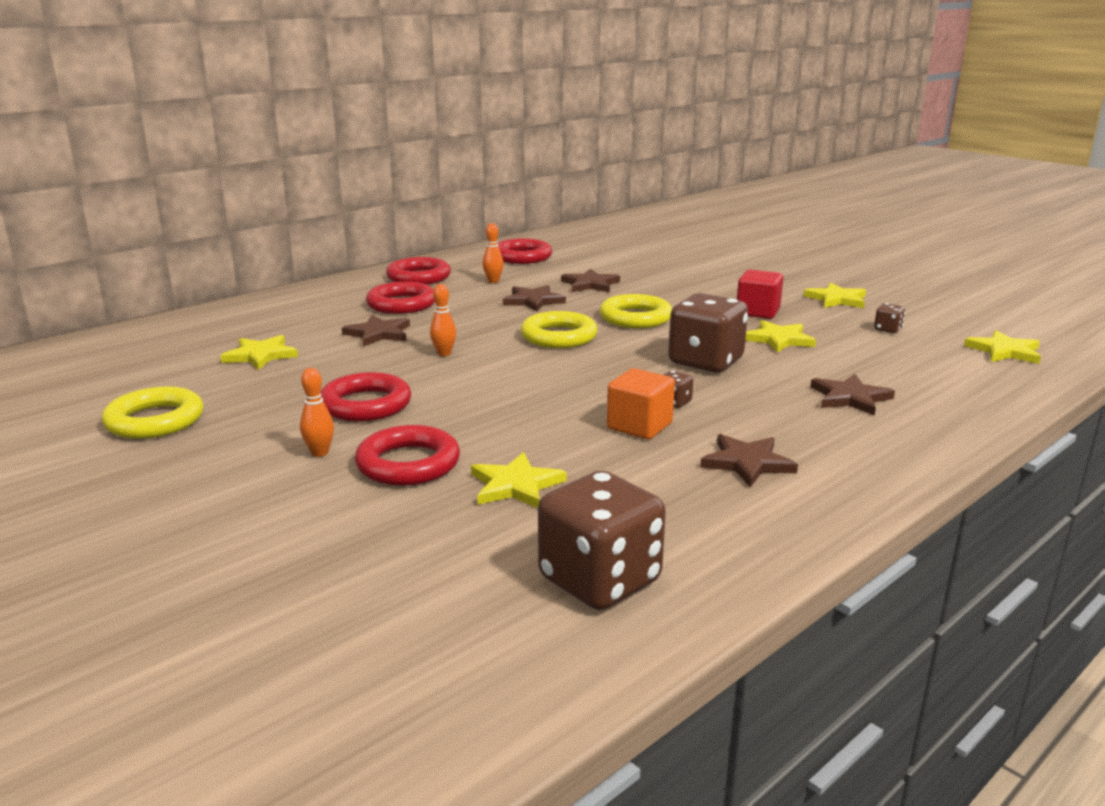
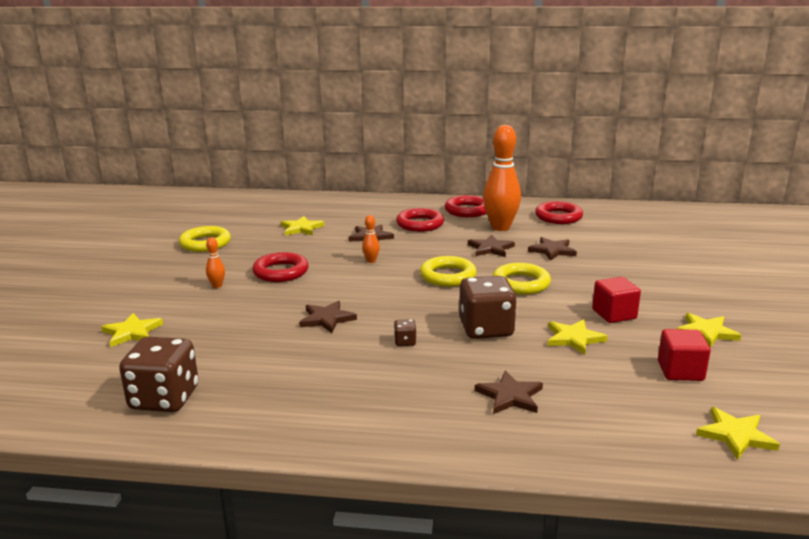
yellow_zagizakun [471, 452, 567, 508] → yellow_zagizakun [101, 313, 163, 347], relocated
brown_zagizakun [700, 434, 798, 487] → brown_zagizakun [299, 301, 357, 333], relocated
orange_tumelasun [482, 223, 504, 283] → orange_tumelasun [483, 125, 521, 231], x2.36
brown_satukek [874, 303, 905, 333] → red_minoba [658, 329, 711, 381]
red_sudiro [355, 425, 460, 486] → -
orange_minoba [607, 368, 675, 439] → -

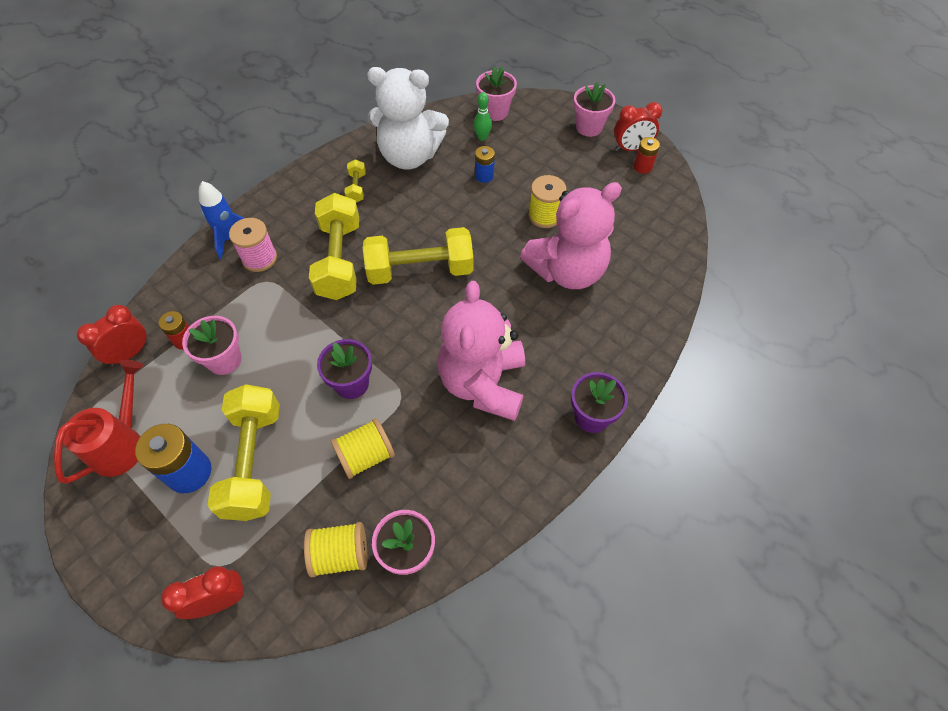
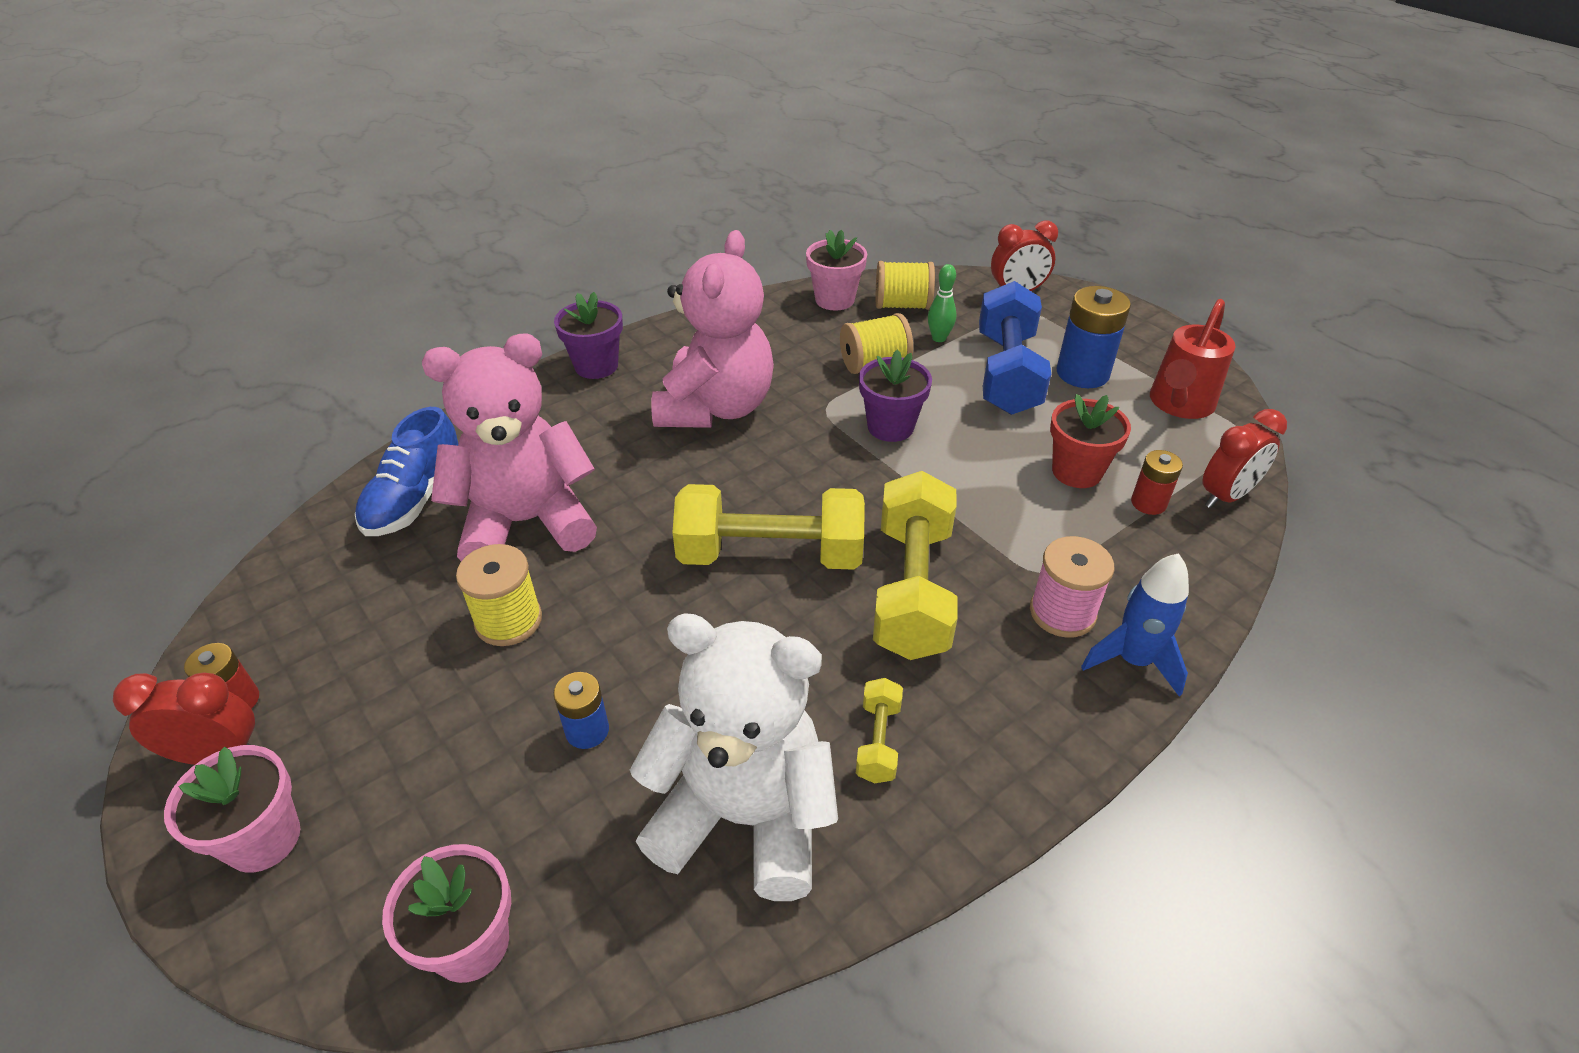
- → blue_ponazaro [355, 407, 458, 536]
green_tumelasun [474, 92, 492, 141] → green_tumelasun [928, 264, 957, 342], relocated
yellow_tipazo [207, 384, 280, 521] → blue_tipazo [979, 281, 1051, 415]
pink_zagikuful [182, 316, 242, 375] → red_zagikuful [1050, 394, 1131, 488]

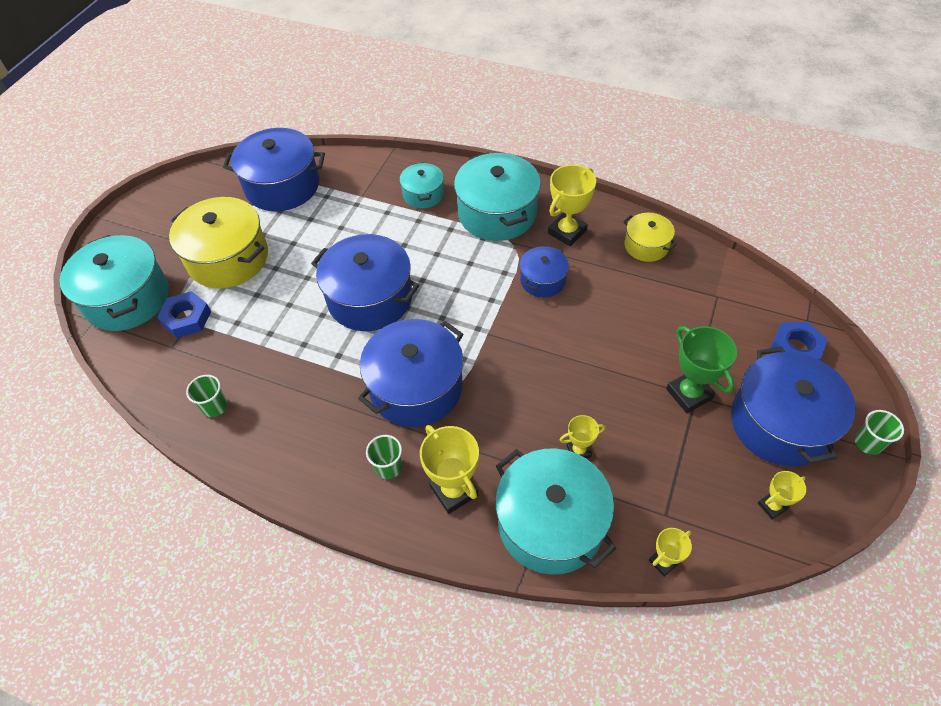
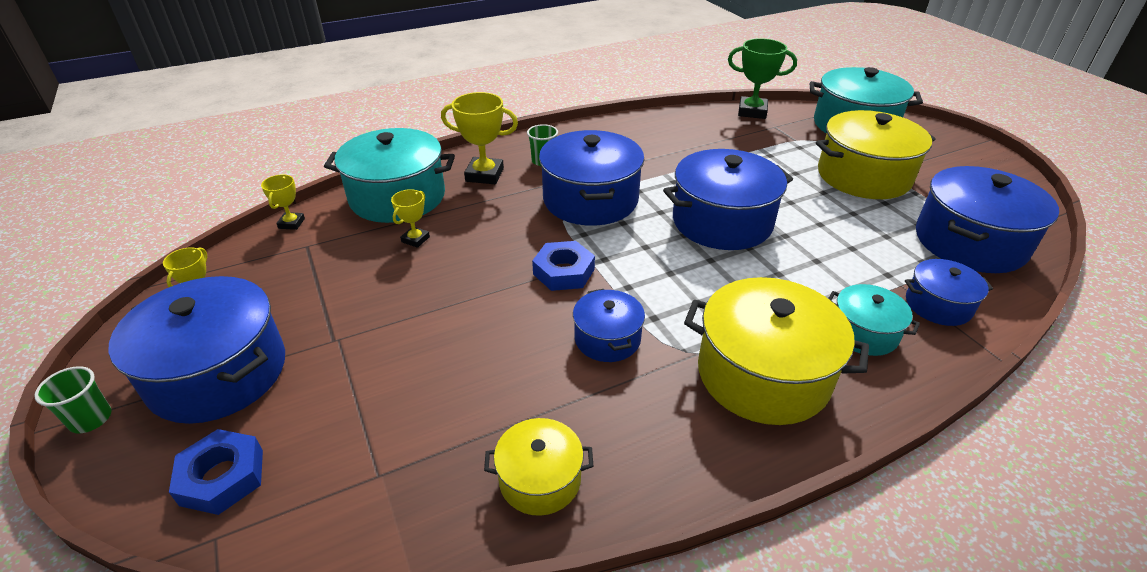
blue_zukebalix [157, 291, 211, 338] → blue_zukebalix [532, 241, 595, 291], relocated
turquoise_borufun [454, 152, 541, 241] → yellow_borufun [684, 277, 869, 425]
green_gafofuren [666, 326, 737, 413] → green_gafofuren [728, 38, 797, 119], relocated
- → blue_borufun [905, 259, 993, 326]
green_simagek [186, 375, 227, 417] → -
yellow_gafofuren [548, 165, 596, 246] → -

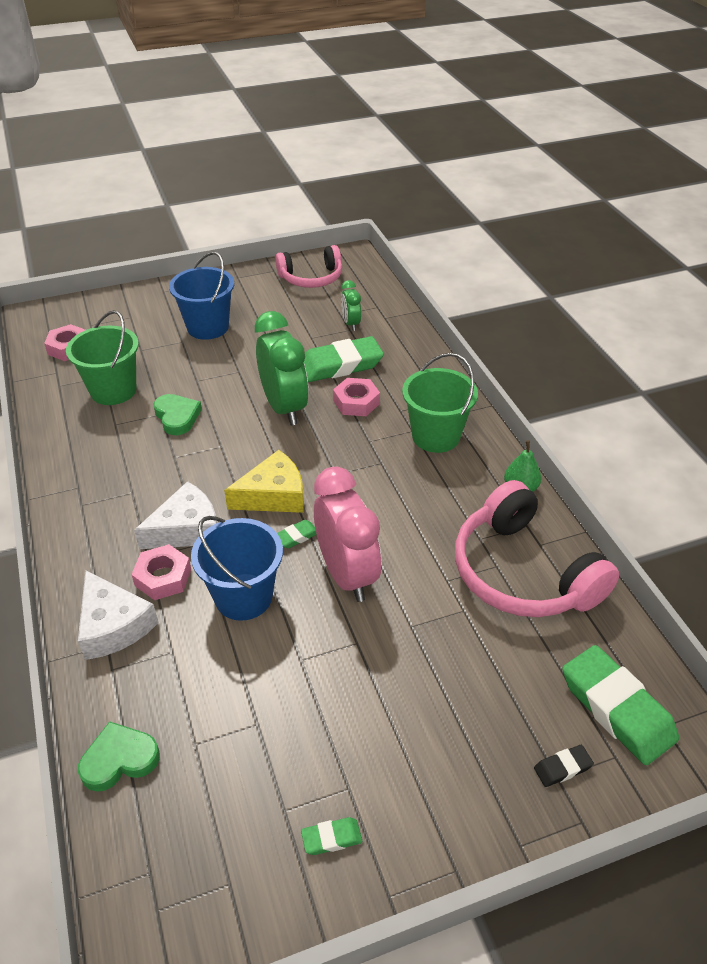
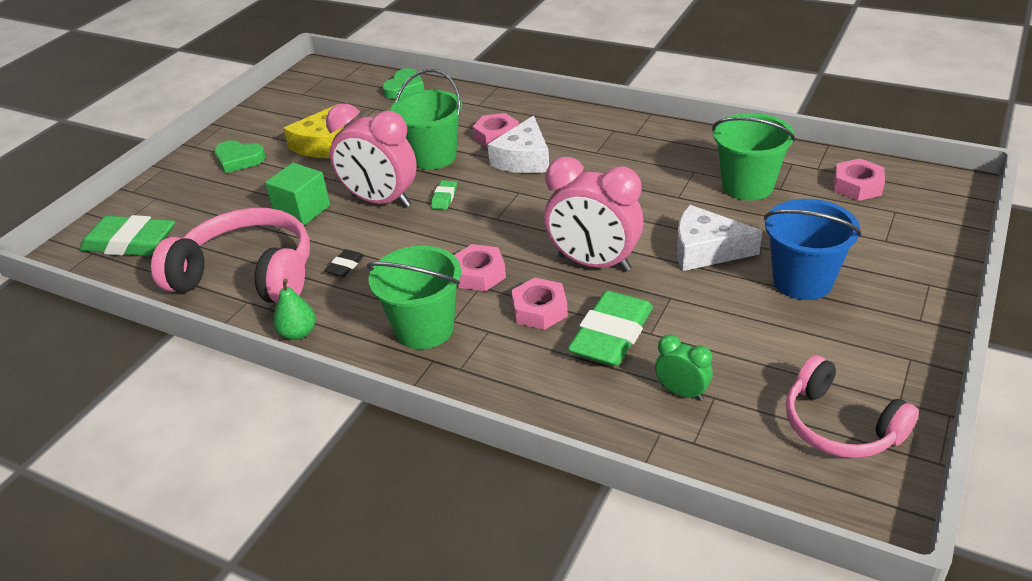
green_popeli [153, 394, 202, 435] → green_popeli [214, 140, 266, 173], relocated
- → green_minoba [265, 163, 330, 225]
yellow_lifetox [224, 450, 304, 513] → yellow_lifetox [283, 104, 344, 158], relocated
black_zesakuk [534, 745, 594, 787] → black_zesakuk [325, 249, 364, 277], relocated
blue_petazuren [191, 516, 283, 621] → green_petazuren [390, 69, 462, 170]
- → pink_zukebalix [454, 244, 506, 291]
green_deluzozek [255, 311, 309, 425] → pink_deluzozek [544, 157, 644, 272]
white_lifetox [78, 570, 158, 660] → white_lifetox [677, 205, 762, 271], relocated
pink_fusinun [275, 245, 342, 288] → pink_fusinun [786, 355, 919, 458], 75 degrees counterclockwise
green_zesakuk [301, 817, 362, 855] → -

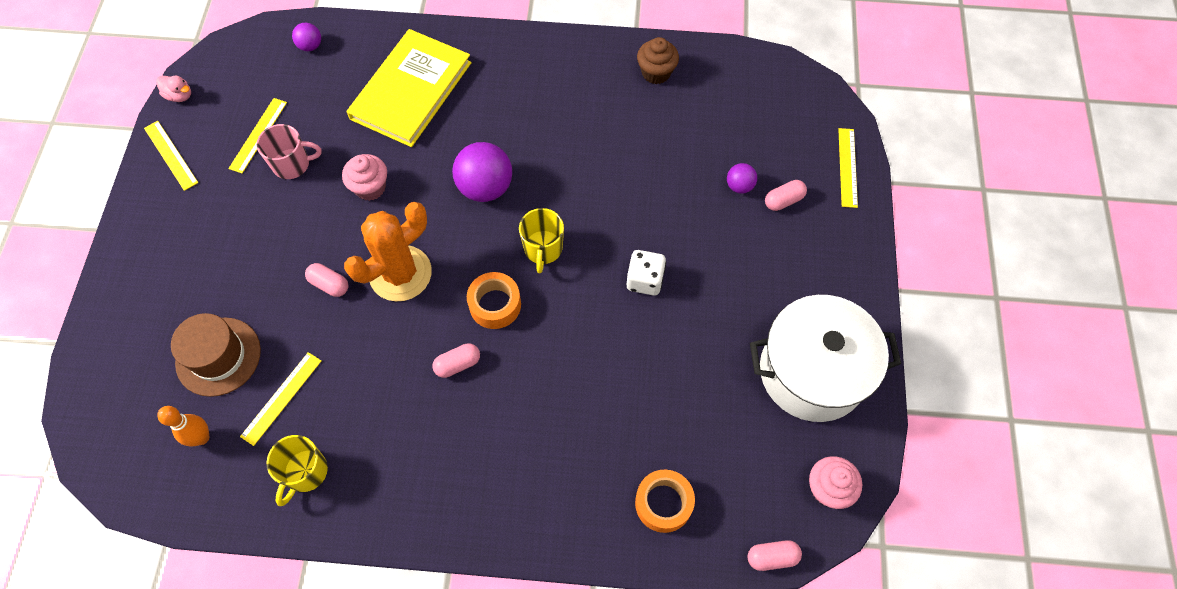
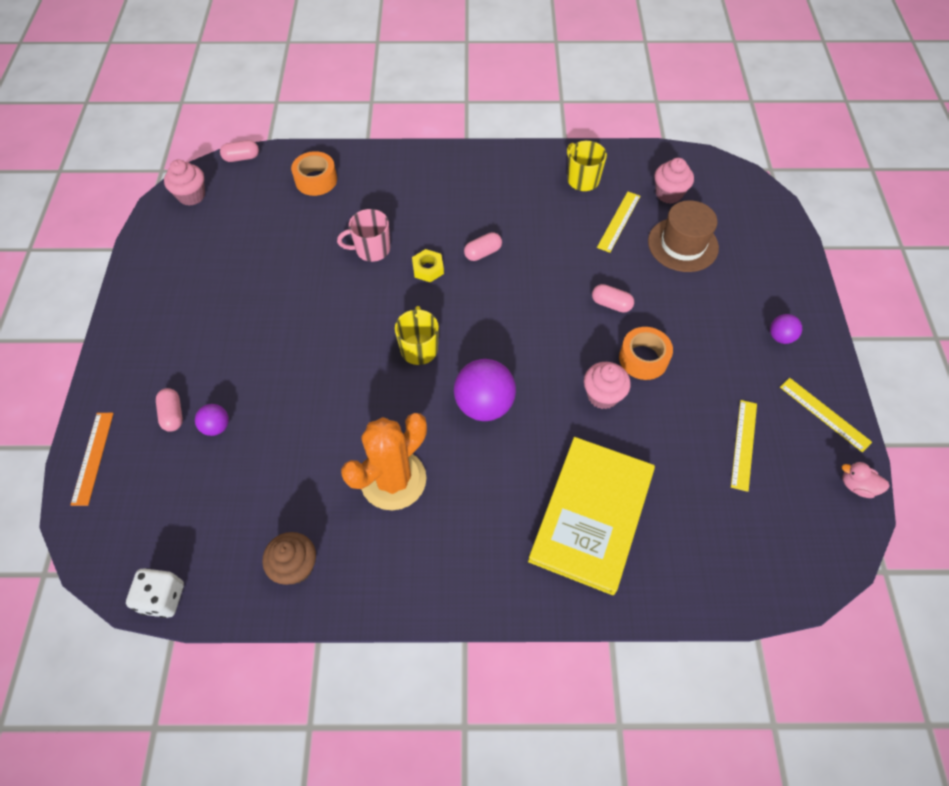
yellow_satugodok [838, 128, 858, 208] → orange_satugodok [71, 413, 114, 506]
white_satukek [627, 250, 666, 296] → white_satukek [126, 568, 184, 618], relocated
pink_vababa [765, 180, 807, 211] → pink_vababa [156, 388, 183, 432], 75 degrees counterclockwise
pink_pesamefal [257, 124, 322, 179] → pink_pesamefal [337, 209, 390, 262], relocated
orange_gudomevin [344, 202, 432, 302] → orange_gudomevin [341, 413, 427, 510], relocated
- → yellow_zukebalix [412, 249, 444, 282]
yellow_pesamefal [267, 435, 328, 506] → yellow_pesamefal [567, 141, 607, 191], 45 degrees counterclockwise
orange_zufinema [467, 272, 521, 329] → orange_zufinema [619, 327, 673, 380], relocated
orange_tumelasun [157, 406, 209, 447] → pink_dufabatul [654, 158, 694, 204]
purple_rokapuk [292, 23, 321, 51] → purple_rokapuk [770, 314, 802, 344], relocated
white_borufun [750, 295, 901, 422] → -

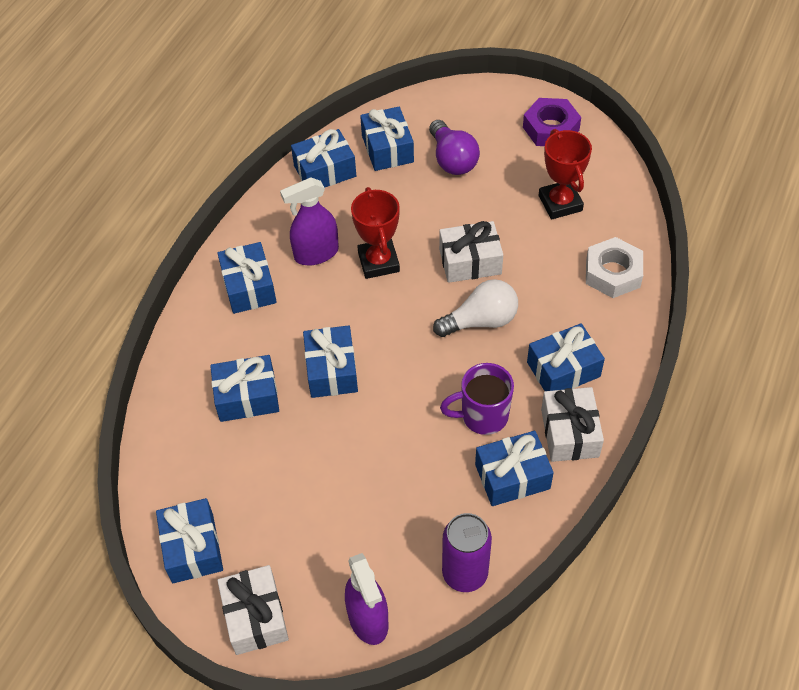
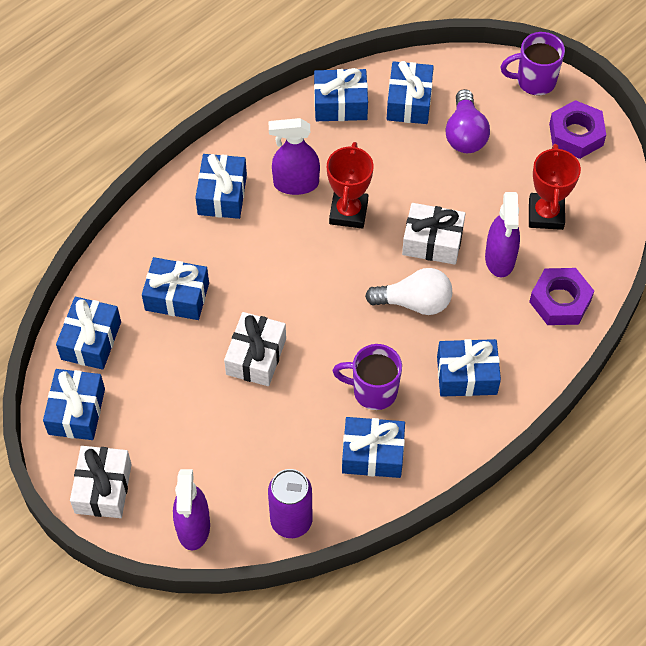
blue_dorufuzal [303, 325, 358, 398] → blue_dorufuzal [56, 297, 121, 370], relocated
white_dorufuzal [541, 387, 604, 462] → white_dorufuzal [224, 312, 286, 386], relocated
- → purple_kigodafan [485, 192, 520, 277]
- → purple_pesamefal [500, 32, 565, 95]
white_zukebalix [586, 237, 643, 298] → purple_zukebalix [529, 268, 594, 325]

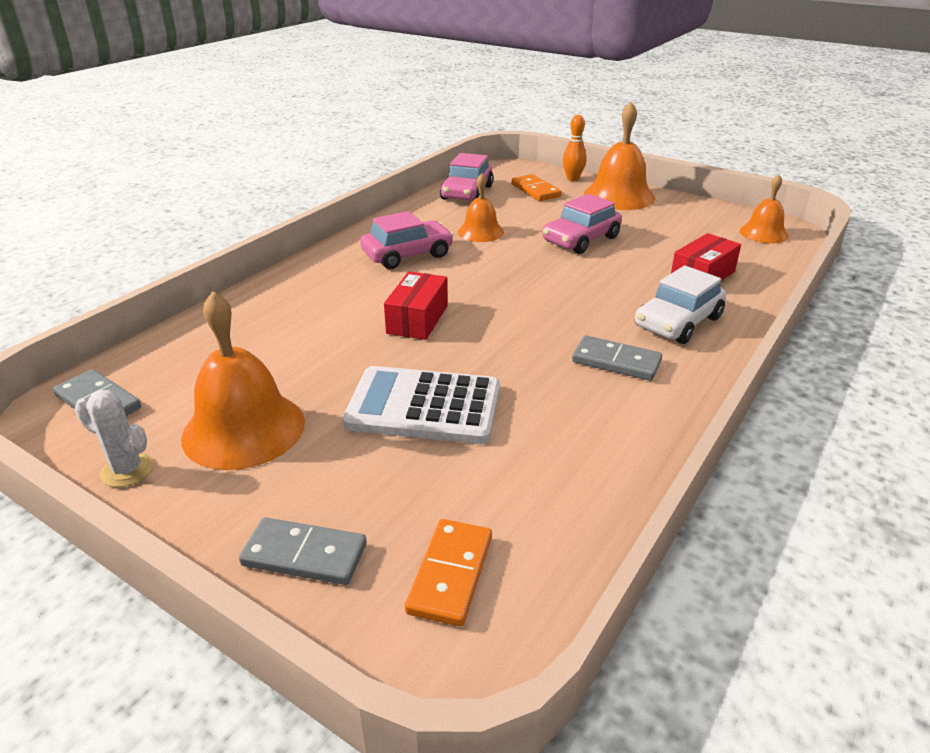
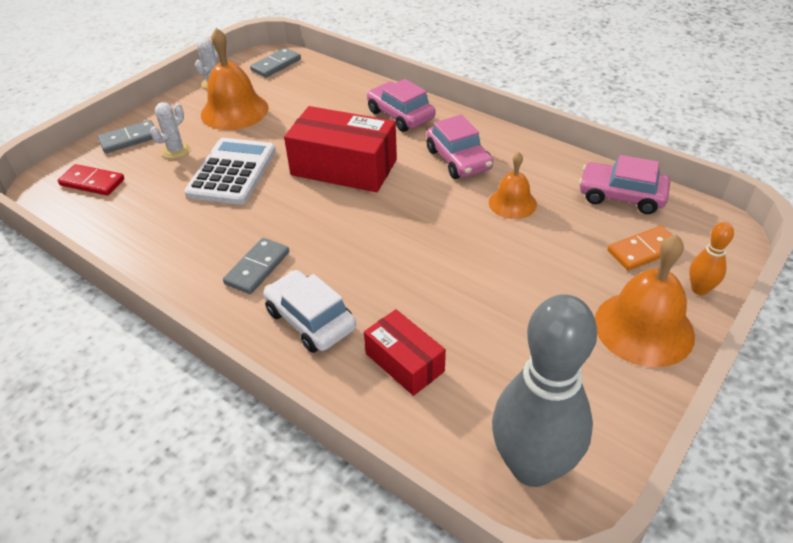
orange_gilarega [405, 519, 492, 627] → red_gilarega [57, 164, 124, 196]
grey_gilarega [239, 517, 367, 585] → grey_gilarega [98, 120, 154, 153], 45 degrees clockwise
- → white_gudomevin [150, 102, 190, 159]
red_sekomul [384, 271, 448, 340] → red_sekomul [284, 106, 397, 192], x1.74
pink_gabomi [542, 194, 622, 254] → pink_gabomi [367, 79, 435, 132], relocated
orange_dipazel [739, 174, 789, 243] → grey_tumelasun [492, 294, 597, 487]

